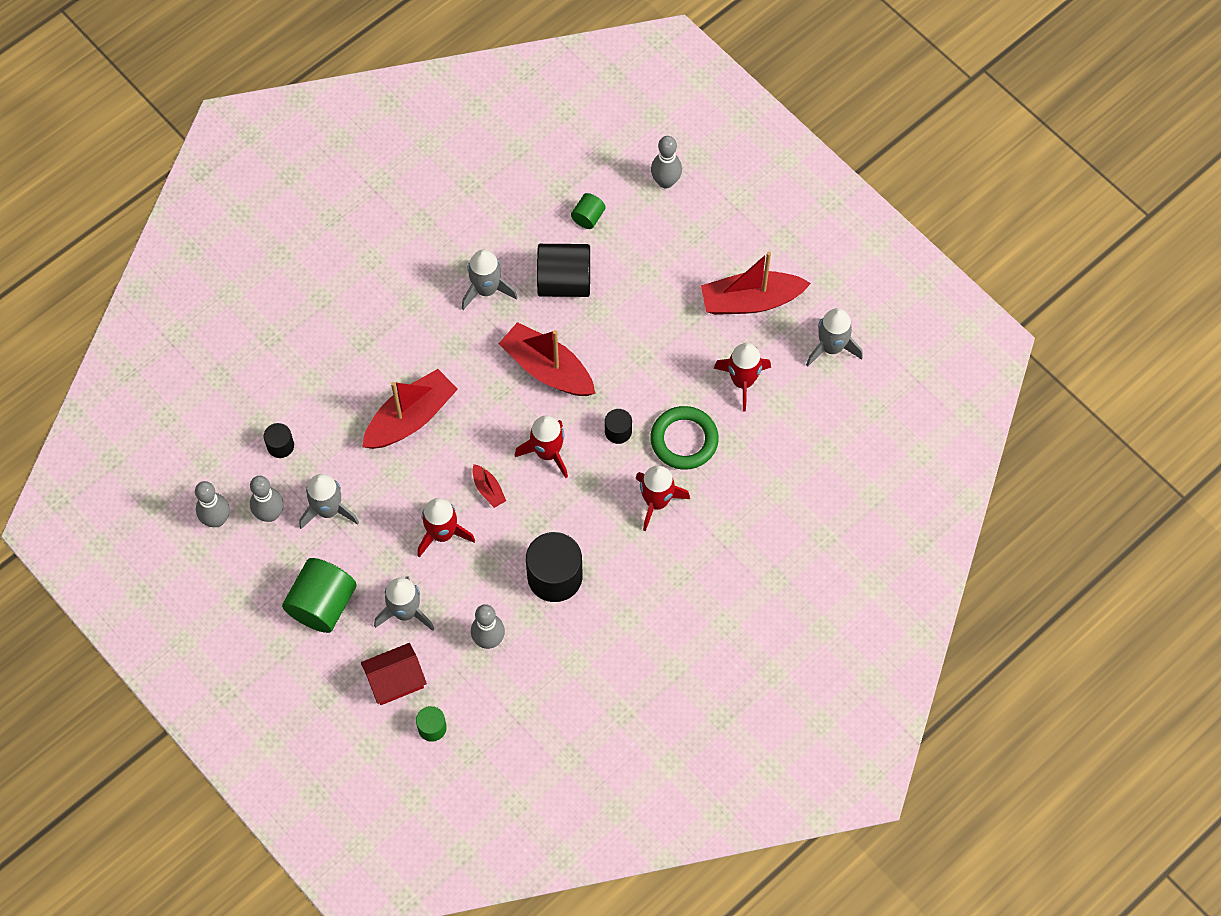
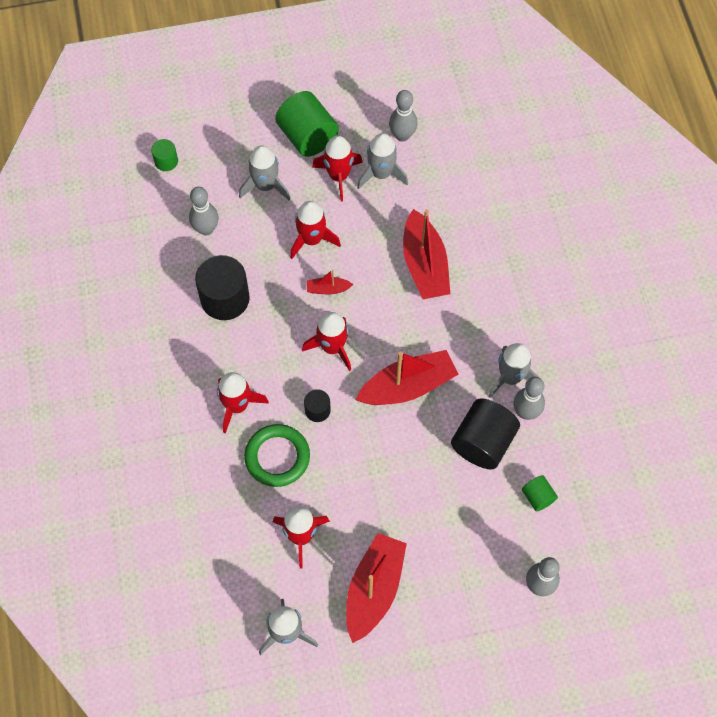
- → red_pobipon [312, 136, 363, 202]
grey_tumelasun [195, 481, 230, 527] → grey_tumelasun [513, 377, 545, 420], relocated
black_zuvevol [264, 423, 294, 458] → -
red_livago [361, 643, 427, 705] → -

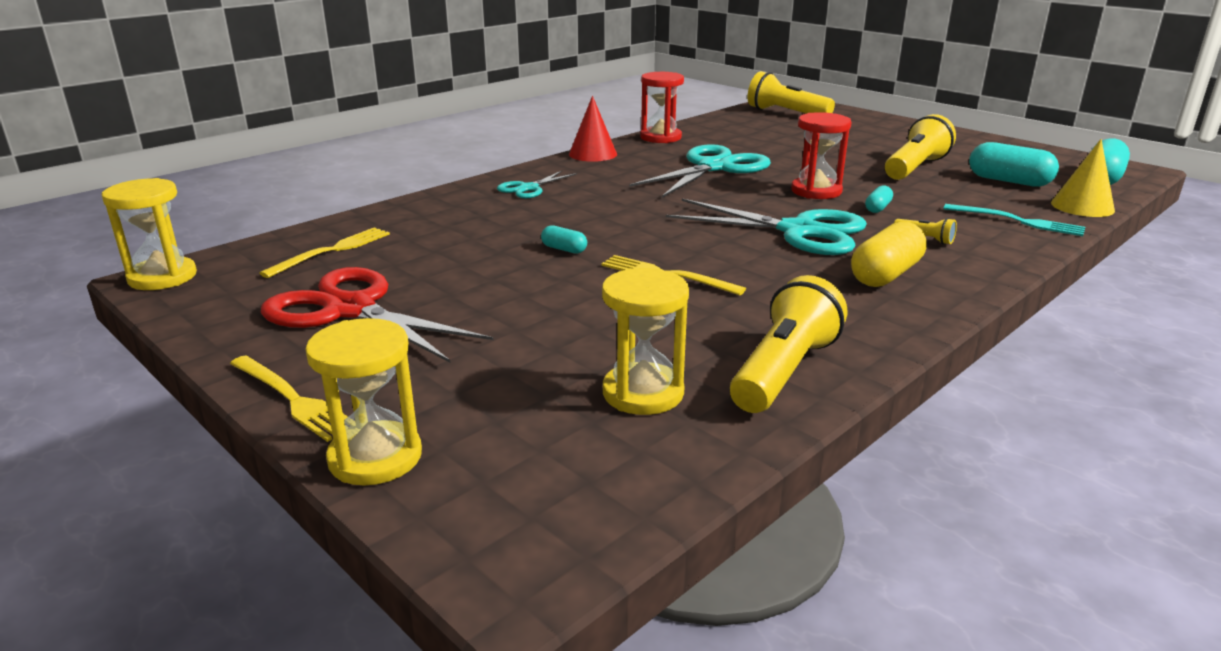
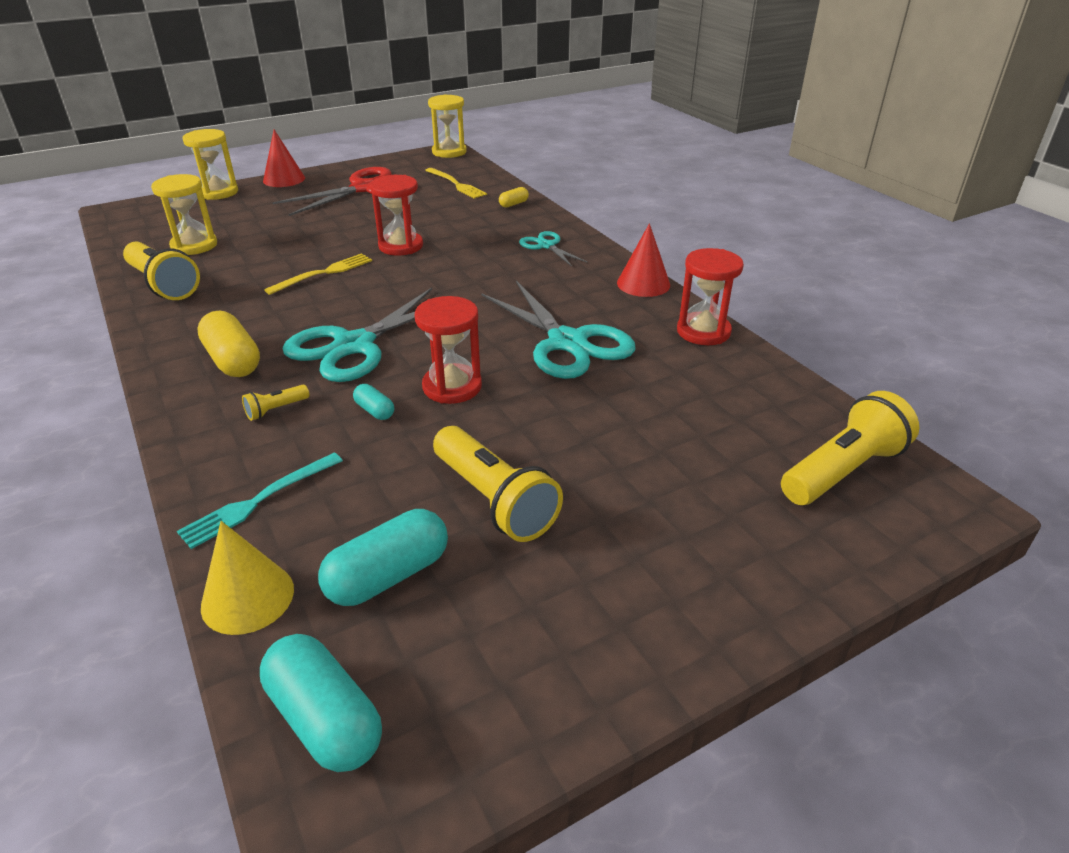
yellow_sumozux [230, 355, 348, 442] → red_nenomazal [263, 130, 305, 187]
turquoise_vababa [541, 225, 587, 254] → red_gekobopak [370, 175, 423, 255]
- → yellow_vababa [499, 187, 529, 208]

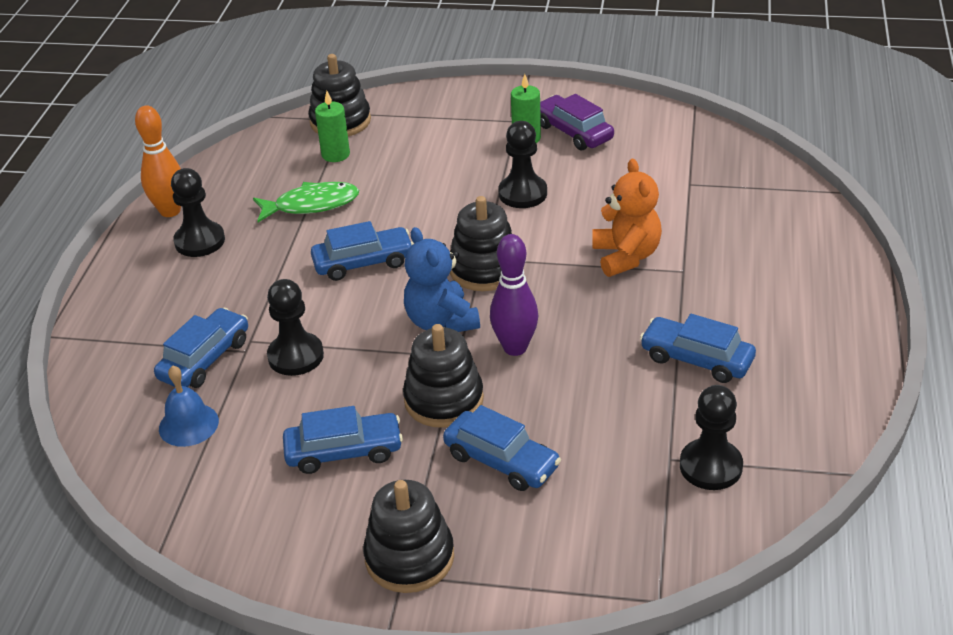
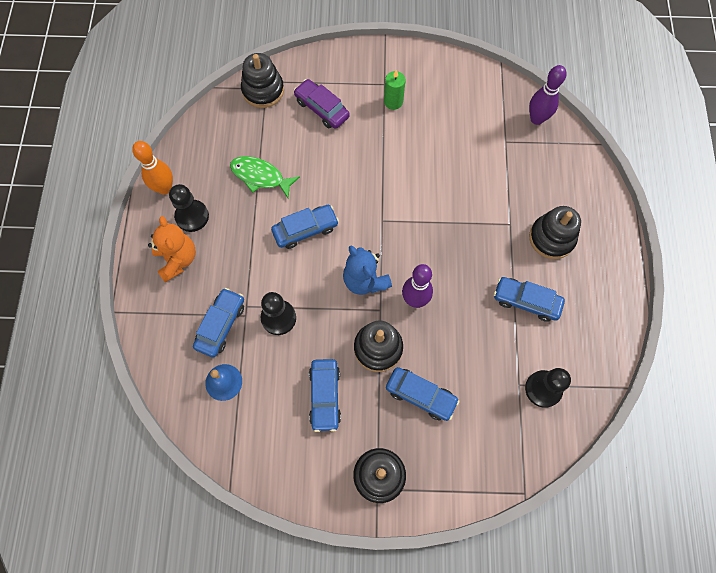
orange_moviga [592, 159, 662, 277] → orange_moviga [148, 216, 196, 282], relocated
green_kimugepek [253, 182, 359, 222] → green_kimugepek [230, 156, 300, 198], 135 degrees counterclockwise
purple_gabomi [540, 94, 614, 150] → purple_gabomi [294, 79, 350, 129], relocated
blue_gabomi [283, 406, 403, 474] → blue_gabomi [309, 359, 341, 432], 105 degrees clockwise
- → purple_tumelasun [529, 65, 566, 125]
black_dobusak [450, 196, 512, 291] → black_dobusak [529, 206, 581, 259], relocated
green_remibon [315, 91, 350, 162] → -
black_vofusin [498, 121, 547, 208] → -

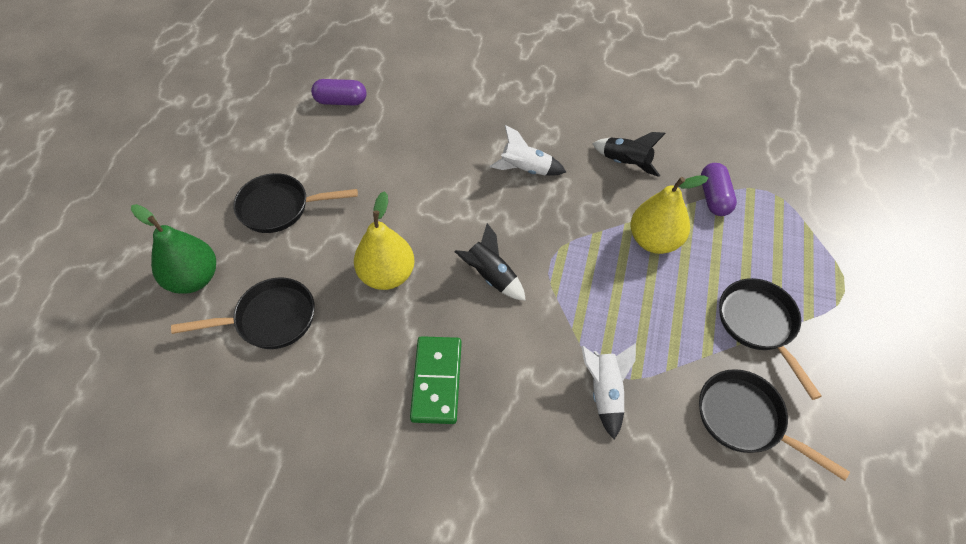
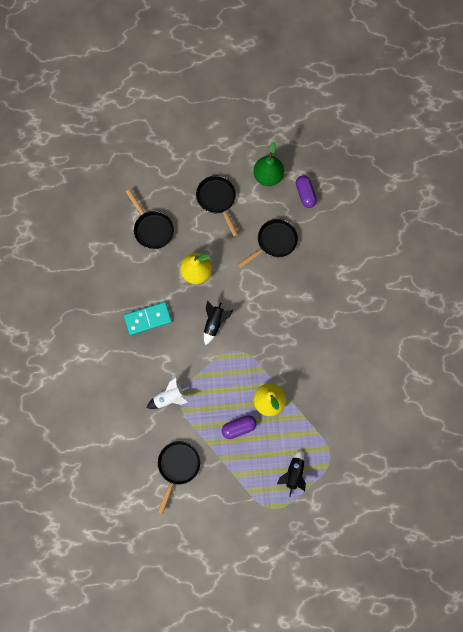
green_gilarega [410, 336, 462, 424] → turquoise_gilarega [124, 302, 172, 335]
purple_vababa [701, 163, 737, 216] → purple_vababa [222, 415, 257, 439], relocated
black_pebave [719, 278, 821, 400] → black_pebave [238, 219, 298, 268], relocated
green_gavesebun [131, 204, 216, 294] → green_gavesebun [253, 142, 284, 186], relocated
black_pobipon [592, 132, 666, 177] → black_pobipon [277, 450, 306, 497], relocated
white_pobipon [490, 125, 566, 176] → -

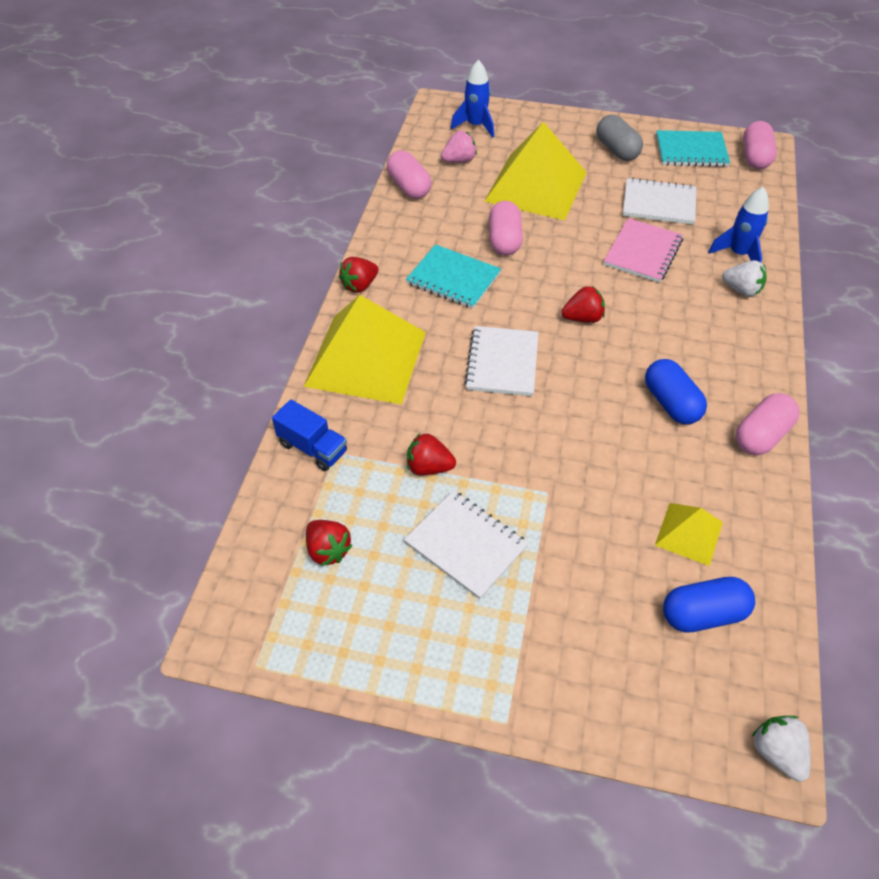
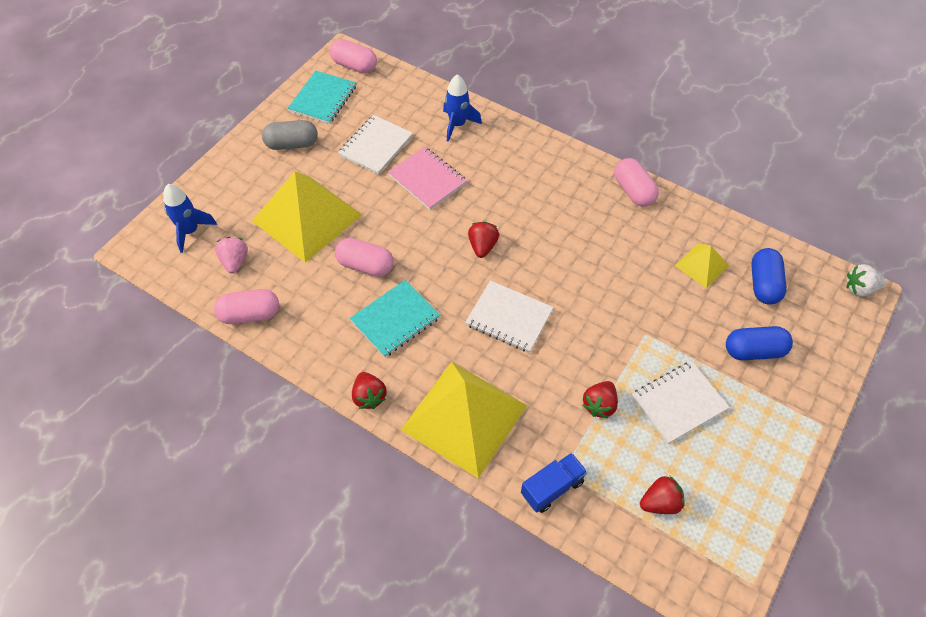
blue_vababa [645, 359, 707, 424] → blue_vababa [726, 326, 793, 361], relocated
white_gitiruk [722, 260, 766, 297] → -

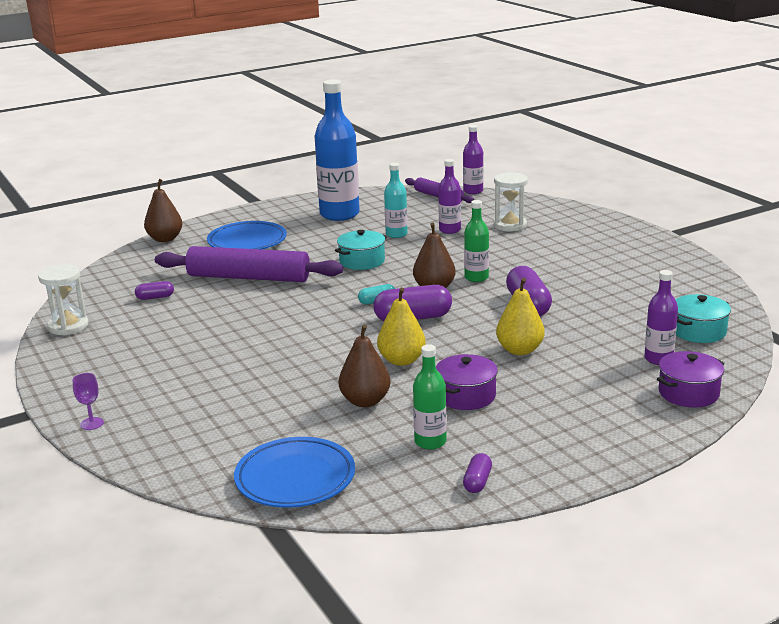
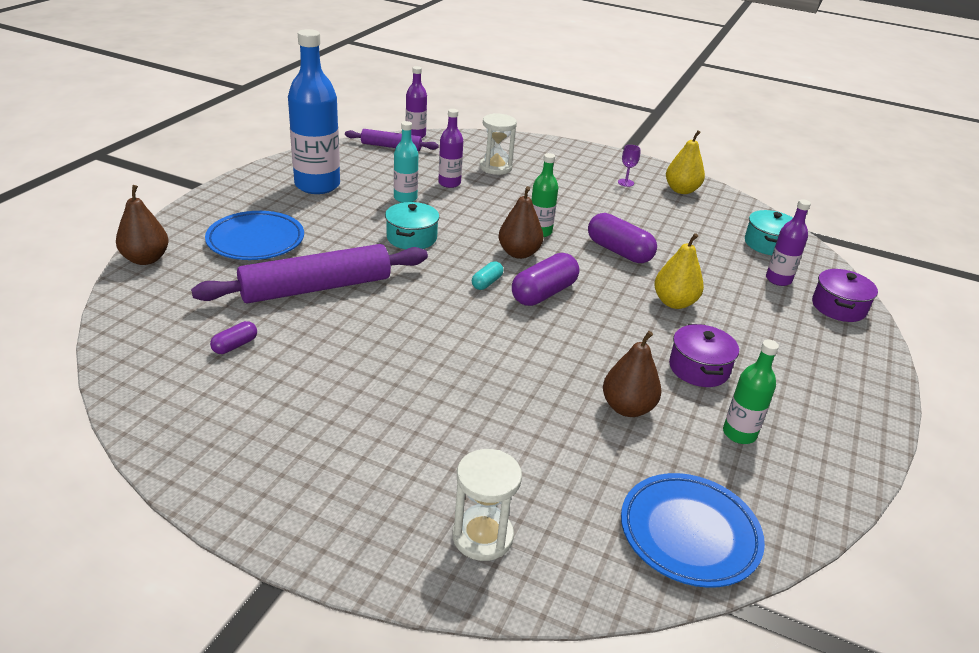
white_gekobopak [38, 264, 89, 335] → white_gekobopak [453, 449, 522, 561], relocated
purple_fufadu [73, 373, 104, 430] → purple_fufadu [618, 145, 641, 187], relocated
yellow_gavesebun [377, 288, 426, 366] → yellow_gavesebun [666, 130, 705, 194], relocated
purple_vababa [463, 453, 492, 493] → -

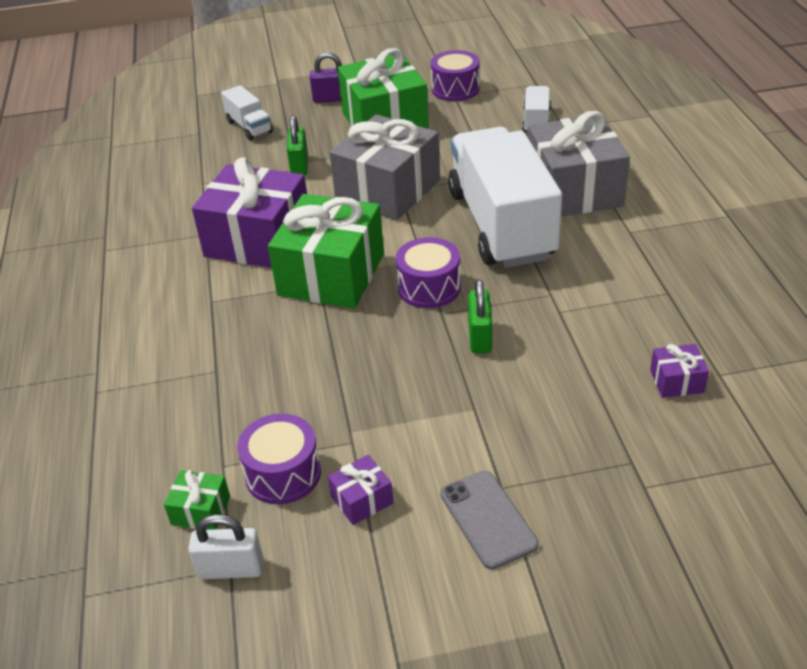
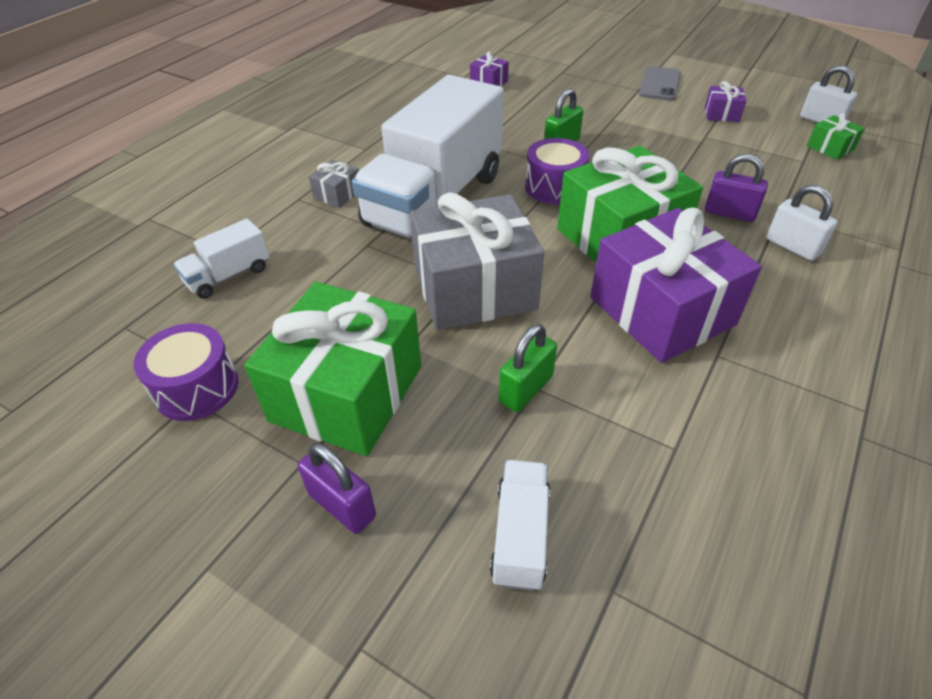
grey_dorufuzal [528, 111, 630, 216] → grey_dorufuzal [309, 160, 359, 208], x0.42
- → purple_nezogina [705, 154, 768, 222]
- → white_nezogina [766, 185, 837, 261]
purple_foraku [237, 414, 321, 504] → -

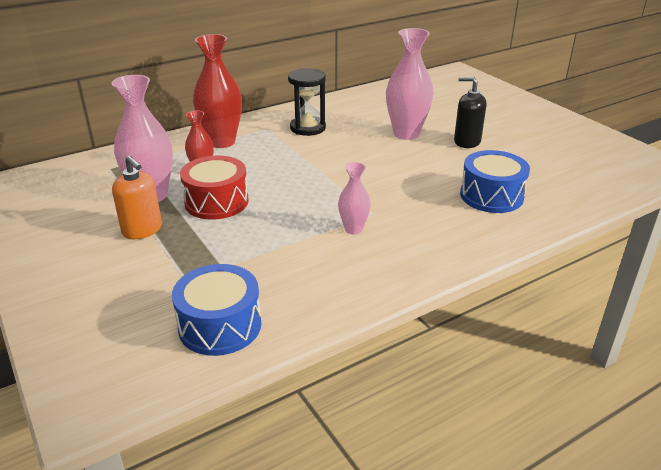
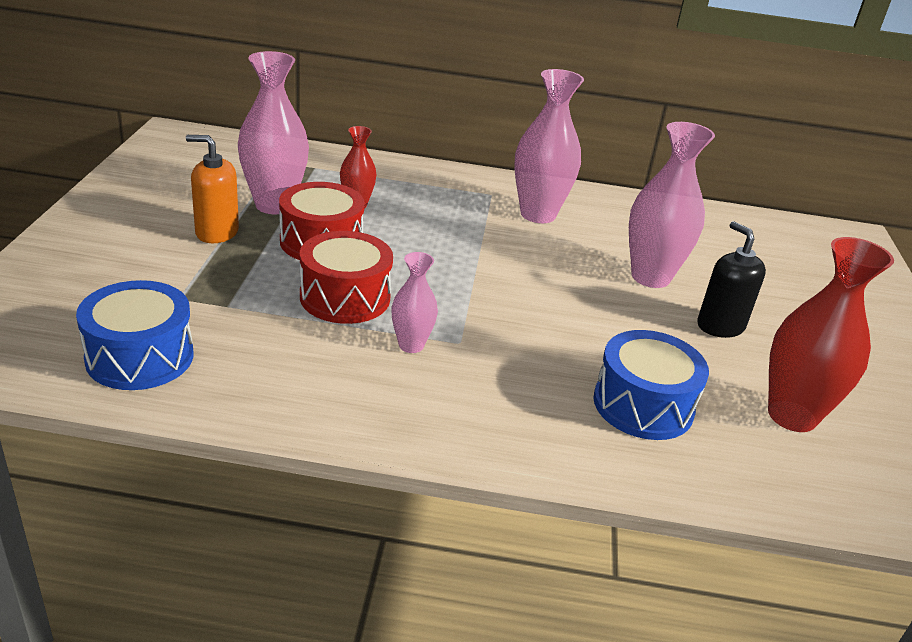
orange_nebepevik [112, 156, 162, 239] → orange_nebepevik [186, 135, 239, 243], 105 degrees clockwise
- → red_foraku [300, 231, 393, 324]
black_gekobopak [288, 68, 326, 136] → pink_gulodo [514, 69, 584, 223]
red_gulodo [193, 34, 242, 148] → red_gulodo [768, 237, 894, 432], relocated

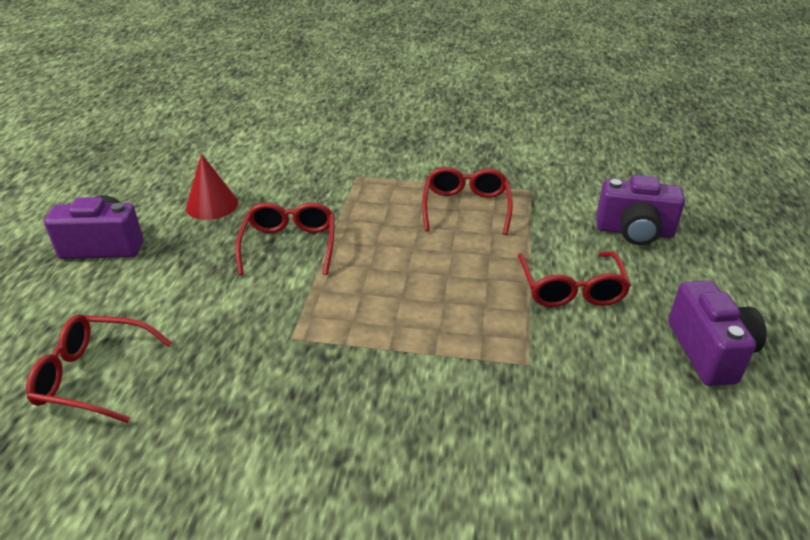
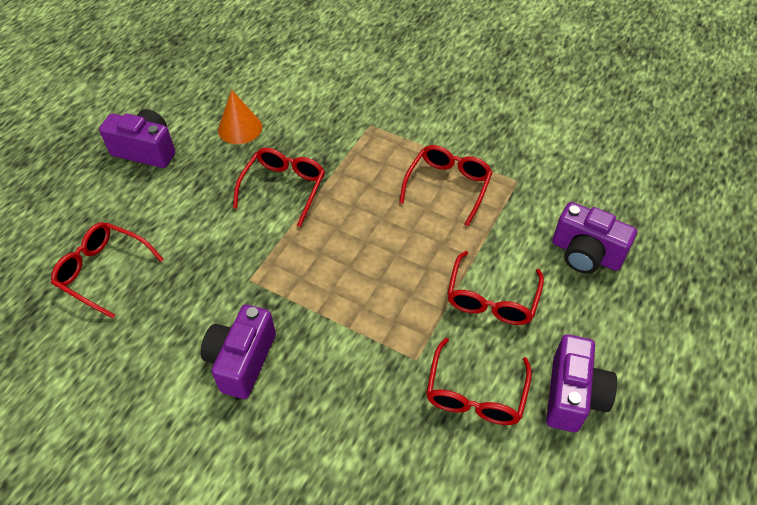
- → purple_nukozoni [201, 305, 276, 399]
red_nenomazal [186, 154, 238, 220] → orange_nenomazal [218, 90, 262, 144]
- → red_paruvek [426, 338, 532, 425]

